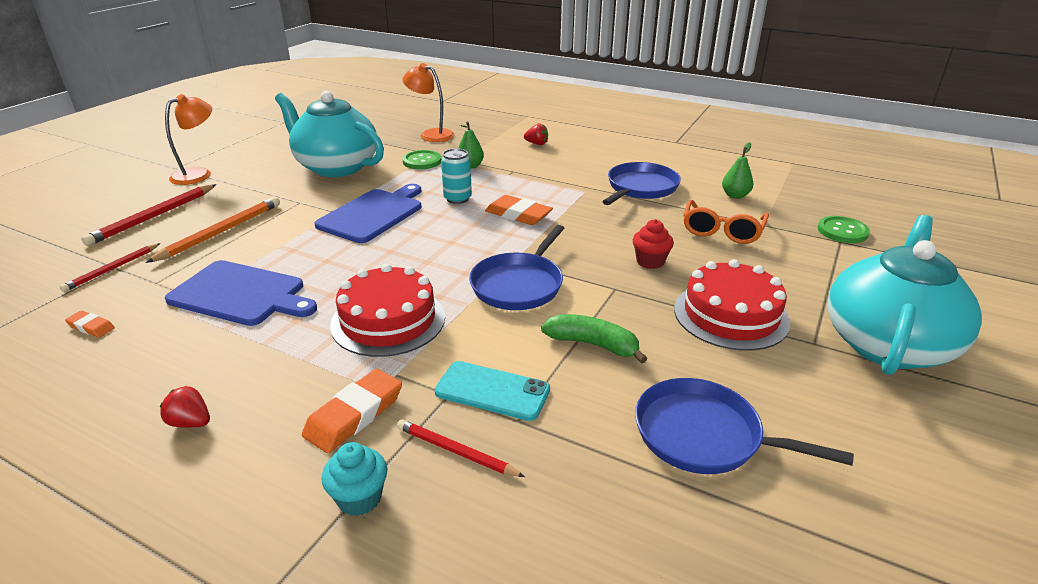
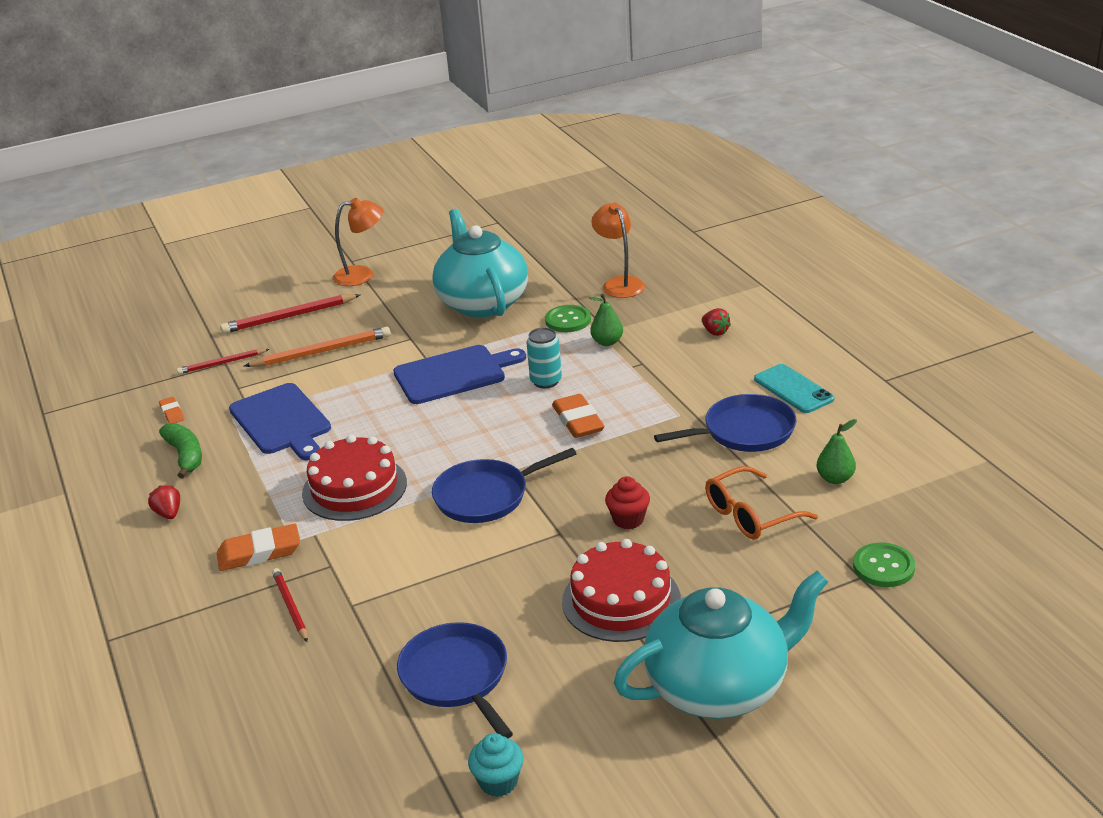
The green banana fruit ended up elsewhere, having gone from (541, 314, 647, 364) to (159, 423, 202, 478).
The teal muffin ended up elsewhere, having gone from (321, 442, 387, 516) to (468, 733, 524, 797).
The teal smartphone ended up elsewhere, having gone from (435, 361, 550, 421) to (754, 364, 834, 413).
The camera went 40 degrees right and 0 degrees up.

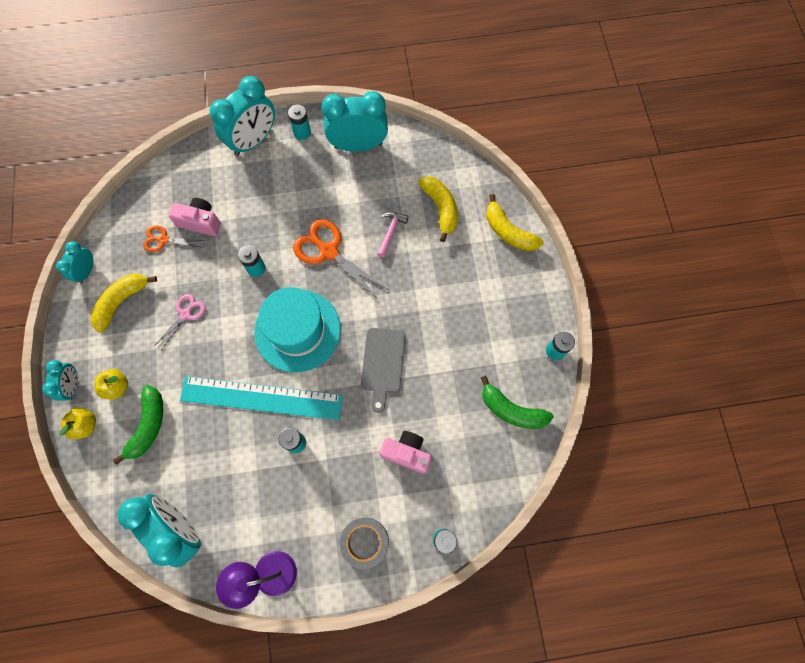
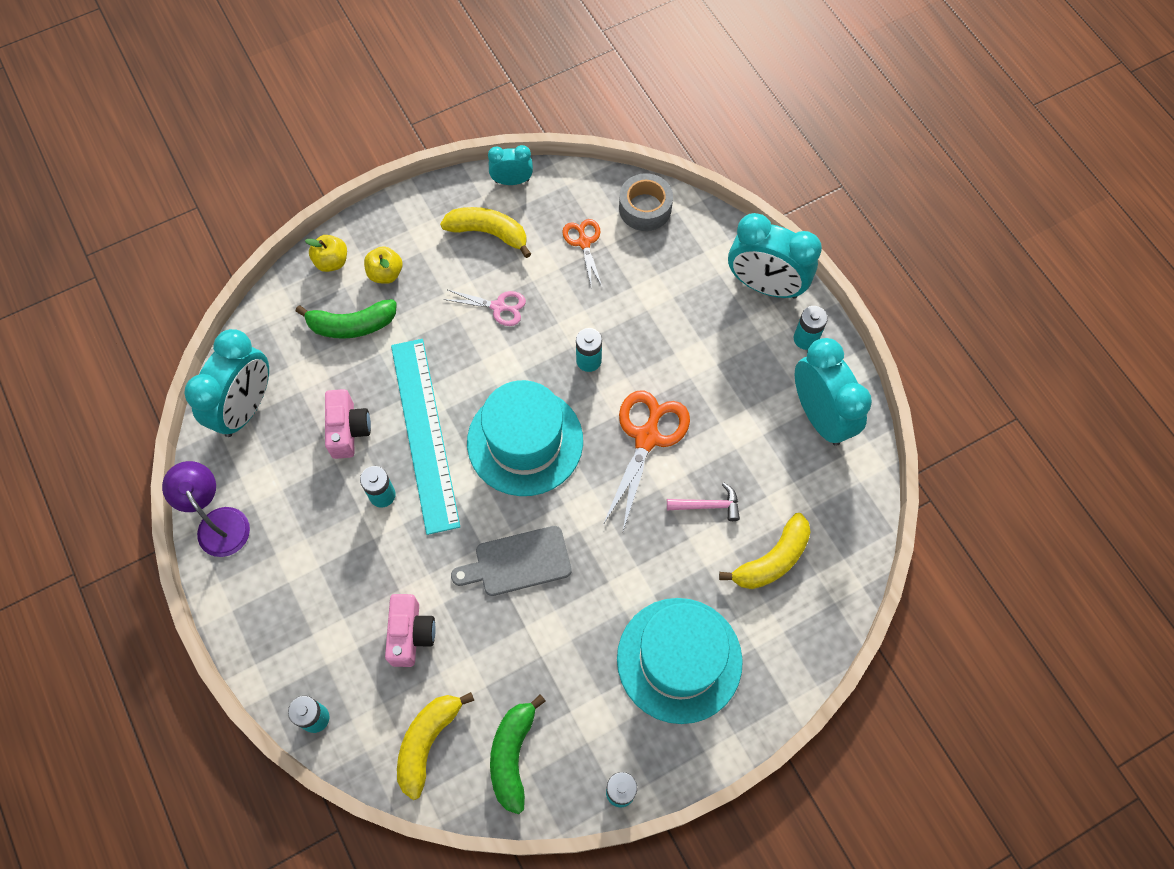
The pink photo camera ended up elsewhere, having gone from (168, 198, 221, 236) to (325, 389, 371, 459).
The yellow banana fruit ended up elsewhere, having gone from (486, 194, 543, 251) to (397, 692, 474, 800).
The second view gained the teal tall hat at (617, 598, 743, 724).
The ash-grey sticky tape ended up elsewhere, having gone from (340, 518, 389, 569) to (619, 173, 673, 231).
The second view lost the teal alarm clock at (42, 360, 78, 401).
The camera went 70 degrees right and 5 degrees down.

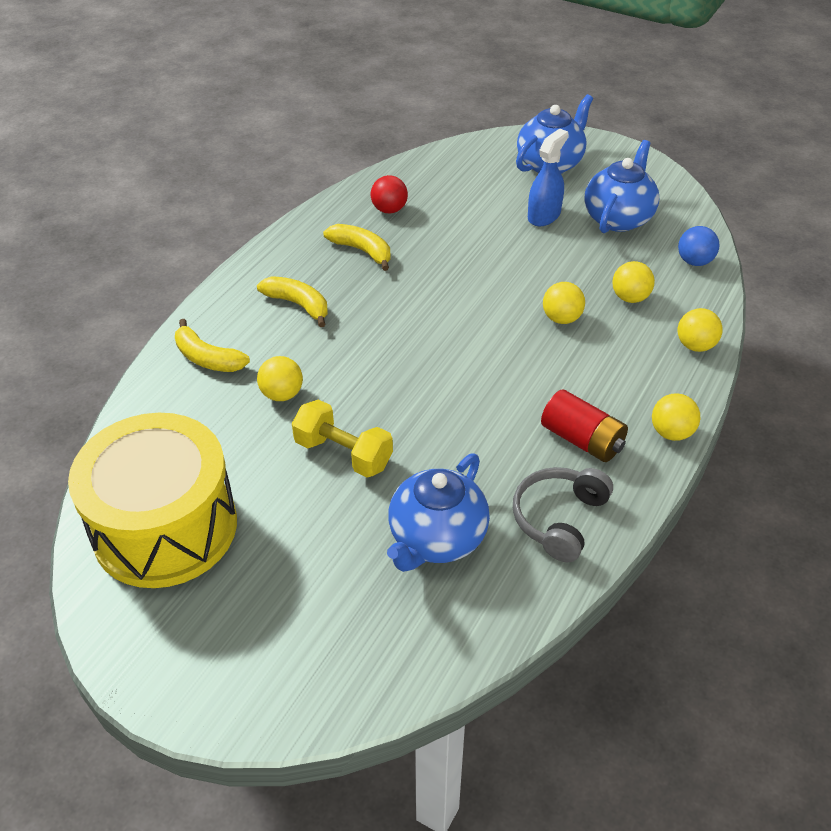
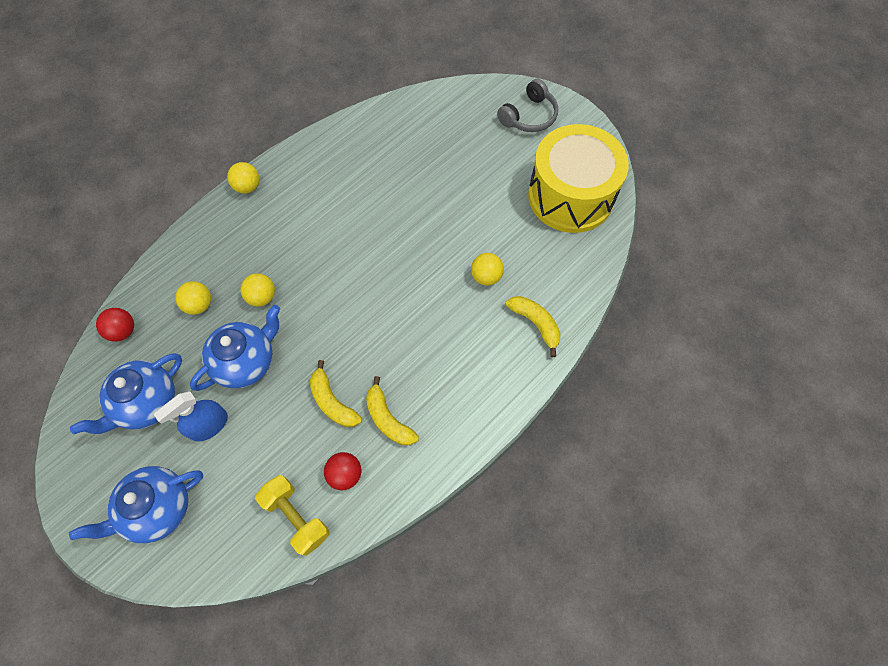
What was the cobalt ball at (678, 226, 719, 266) turned into the scarlet ball at (96, 308, 134, 342).
The cobalt tea pot ended up elsewhere, having gone from (387, 453, 490, 572) to (190, 305, 280, 391).
The yellow free weight ended up elsewhere, having gone from (292, 399, 393, 477) to (255, 475, 329, 556).
The yellow banana fruit ended up elsewhere, having gone from (257, 276, 328, 327) to (310, 360, 362, 427).
The ash-grey headphones ended up elsewhere, having gone from (513, 467, 613, 562) to (497, 79, 558, 132).
The second view lost the scarlet power cell at (541, 389, 628, 462).
The second view lost the yellow ball at (678, 308, 722, 352).
The camera went 165 degrees left and 20 degrees up.

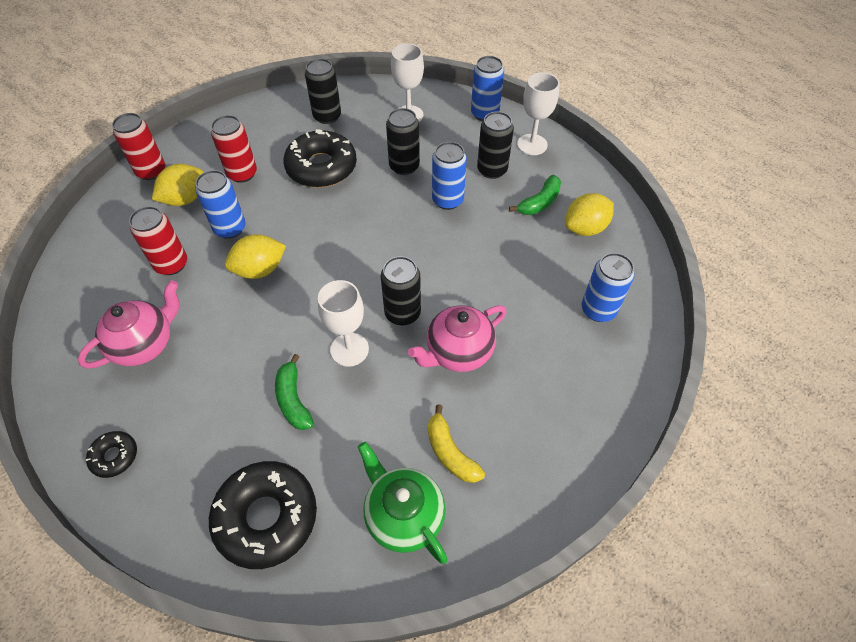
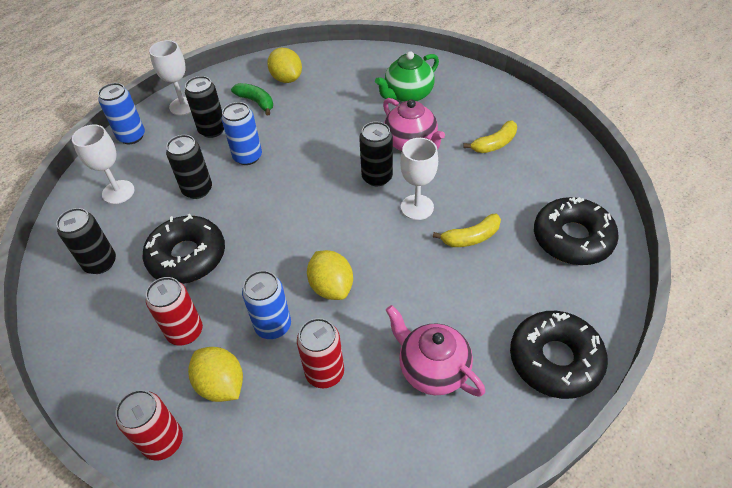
The green tea pot ended up elsewhere, having gone from (358, 442, 448, 564) to (375, 51, 439, 102).
What was the green banana fruit at (275, 354, 314, 430) turned into the yellow banana fruit at (433, 214, 501, 247).
The size of the ebony doughnut at (86, 431, 137, 478) changed by a factor of 2.06.
The second view lost the cobalt can at (582, 253, 634, 322).
The camera went 90 degrees left and 5 degrees down.

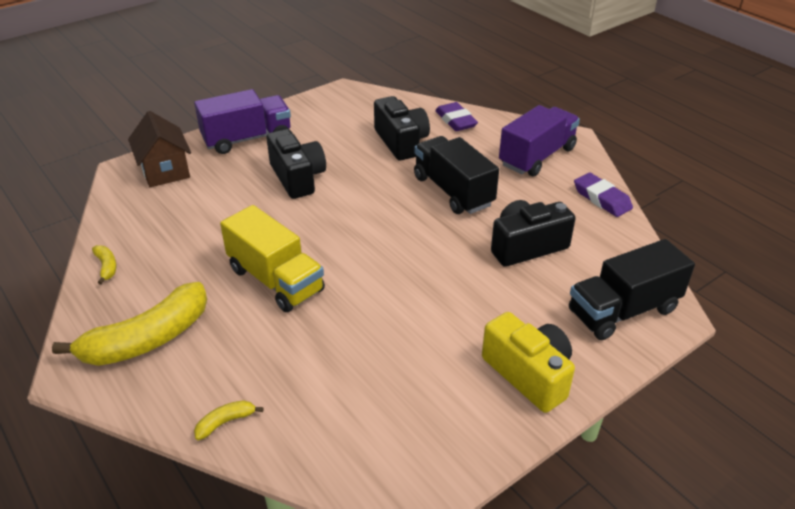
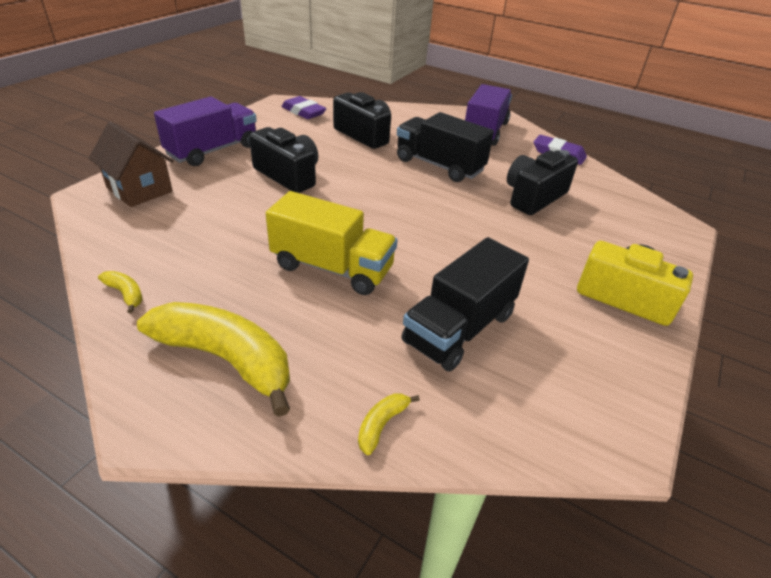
The yellow banana fruit at (52, 282, 207, 366) ended up facing another way, 90 degrees counterclockwise from before.
The purple pencil eraser ended up elsewhere, having gone from (435, 102, 478, 131) to (281, 96, 326, 119).
The ebony toy truck ended up elsewhere, having gone from (569, 239, 695, 340) to (401, 237, 529, 372).
The camera went 25 degrees left and 0 degrees up.

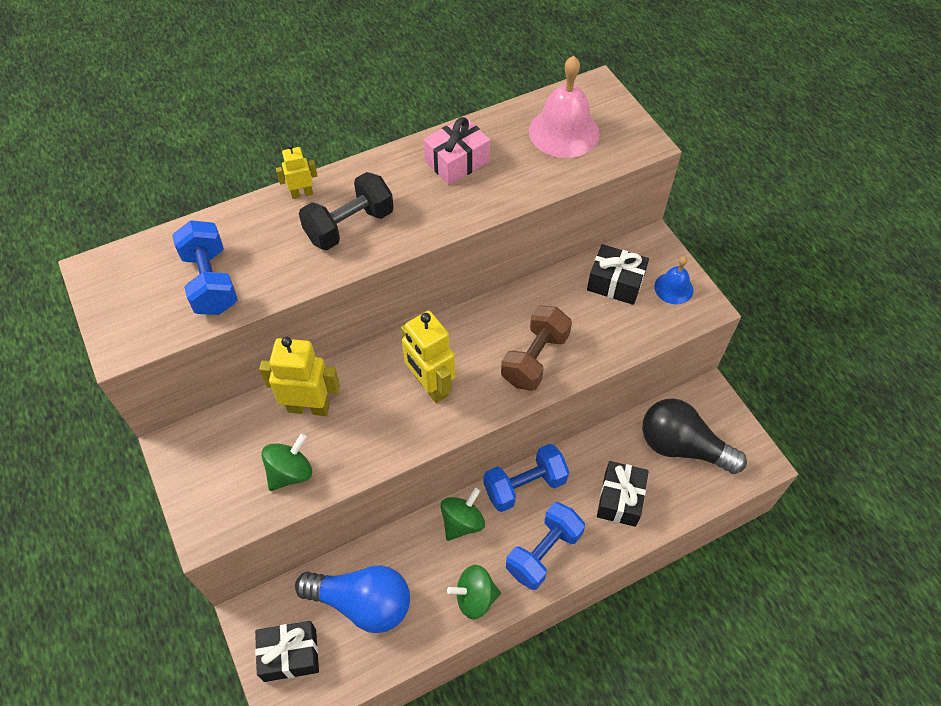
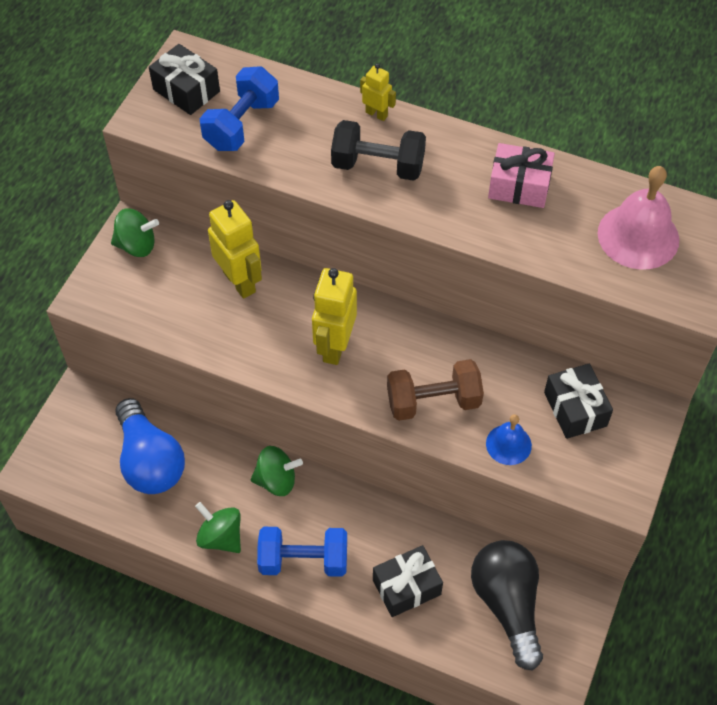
The green whirligig ended up elsewhere, having gone from (261, 434, 312, 491) to (111, 208, 159, 257).
The ebony gift ended up elsewhere, having gone from (255, 621, 319, 682) to (149, 44, 220, 115).
The cobalt school bell ended up elsewhere, having gone from (654, 256, 693, 304) to (486, 414, 532, 465).
The second view lost the cobalt free weight at (483, 444, 569, 512).
The camera went 50 degrees right and 0 degrees up.

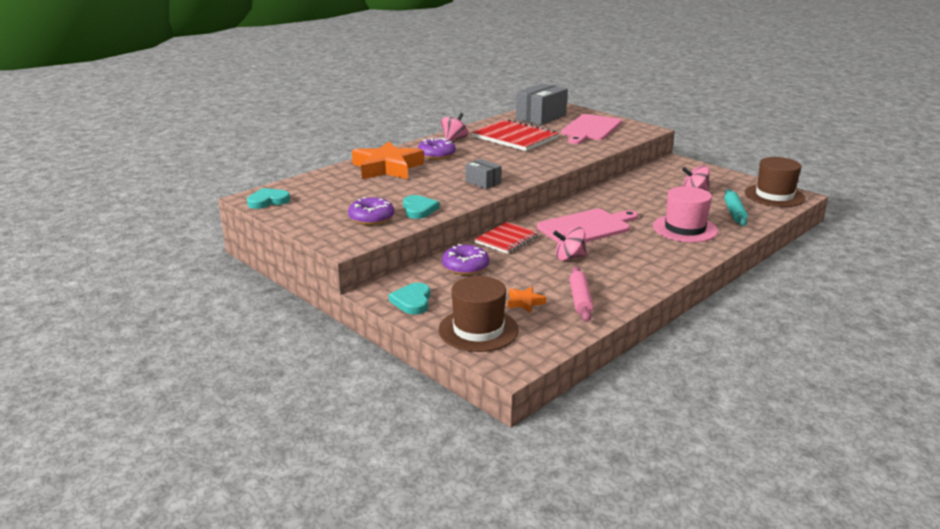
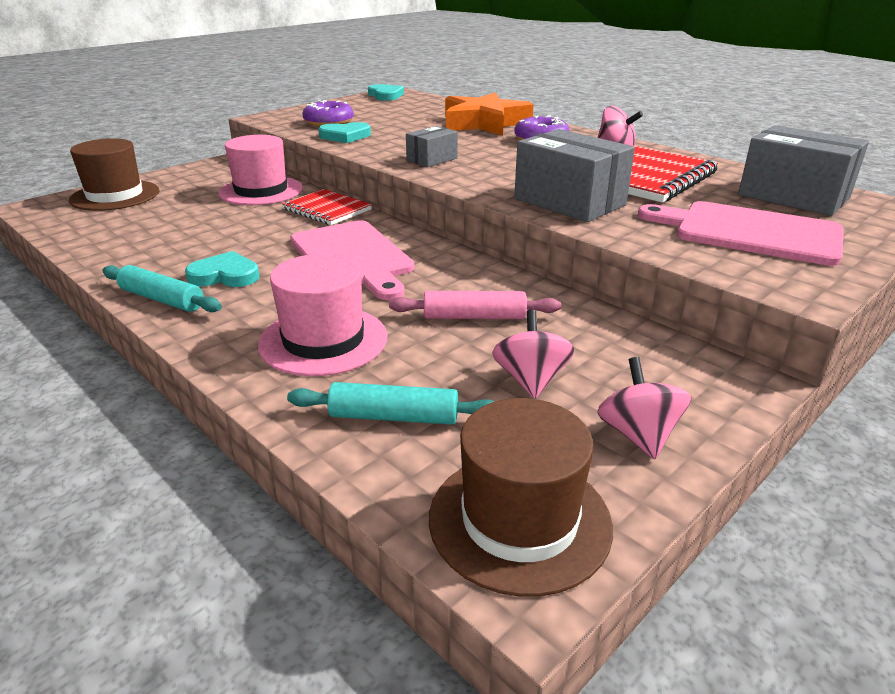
The second view gained the teal pastry roller at (102, 265, 222, 312).
The teal love heart ended up elsewhere, having gone from (389, 283, 430, 315) to (185, 251, 259, 287).
Where the purple doughnut stood at (442, 244, 489, 275), the pink tall hat came to stand at (218, 135, 303, 205).
The pink pastry roller ended up elsewhere, having gone from (569, 266, 593, 322) to (389, 291, 561, 319).
The second view gained the ash-grey box at (514, 129, 635, 222).
The pink whirligig ended up elsewhere, having gone from (553, 227, 587, 261) to (597, 357, 691, 459).
The second view lost the orange-coloured five-pointed star at (507, 287, 546, 313).
The camera went 90 degrees right and 5 degrees up.

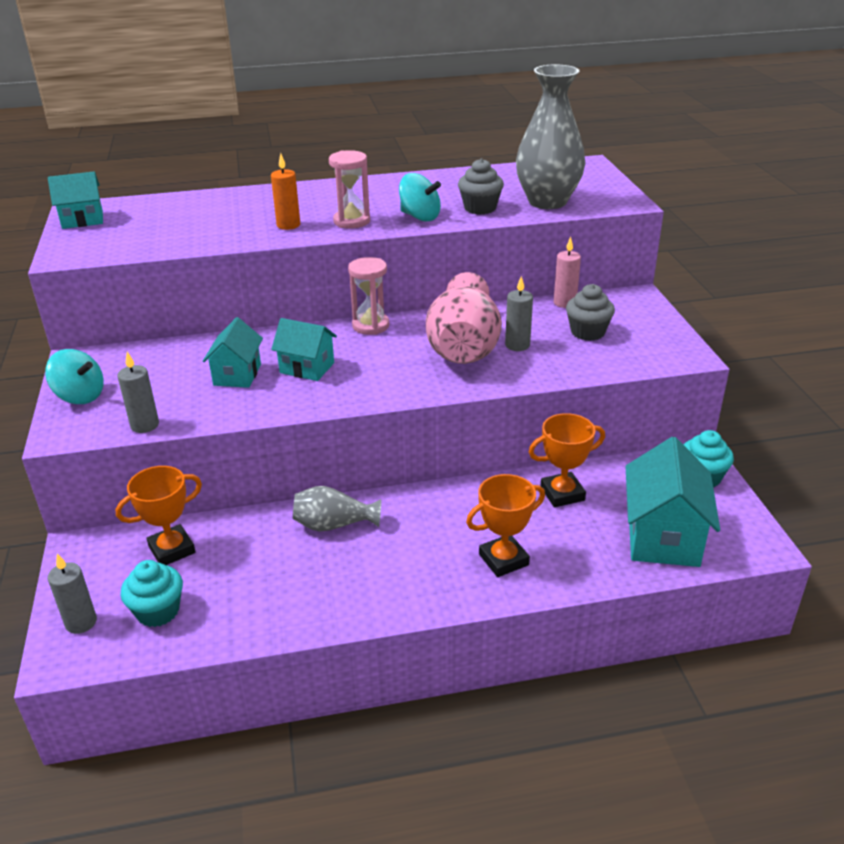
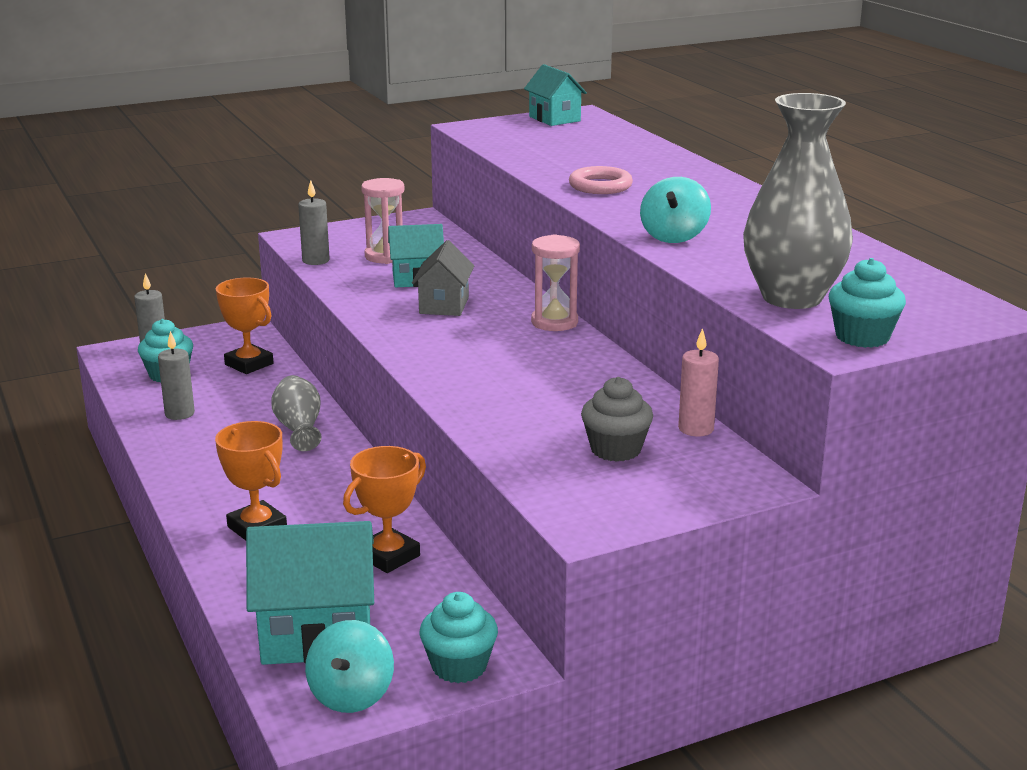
The ash-grey candle ended up elsewhere, having gone from (505, 276, 533, 351) to (158, 331, 195, 420).
The teal whirligig ended up elsewhere, having gone from (45, 349, 104, 404) to (305, 620, 394, 713).
The orange-coloured trophy at (529, 413, 605, 507) ended up facing another way, 75 degrees clockwise from before.
The pink sandglass ended up elsewhere, having gone from (329, 150, 370, 229) to (361, 178, 404, 264).
What was the teal cottage at (271, 318, 337, 381) turned into the ash-grey cottage at (412, 240, 474, 316).
Where the orange-coloured candle stood at (271, 153, 300, 230), the pink torus came to stand at (569, 166, 633, 194).
The second view gained the teal muffin at (829, 258, 906, 348).
The second view lost the pink flower vase at (426, 272, 502, 364).
The second view lost the ash-grey muffin at (458, 158, 504, 214).
The camera went 75 degrees right and 10 degrees down.

